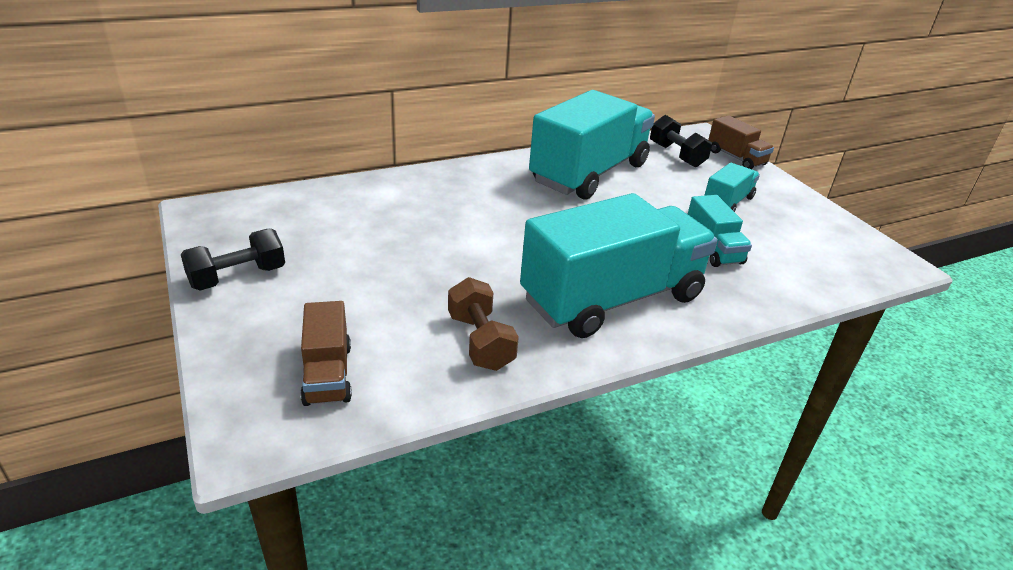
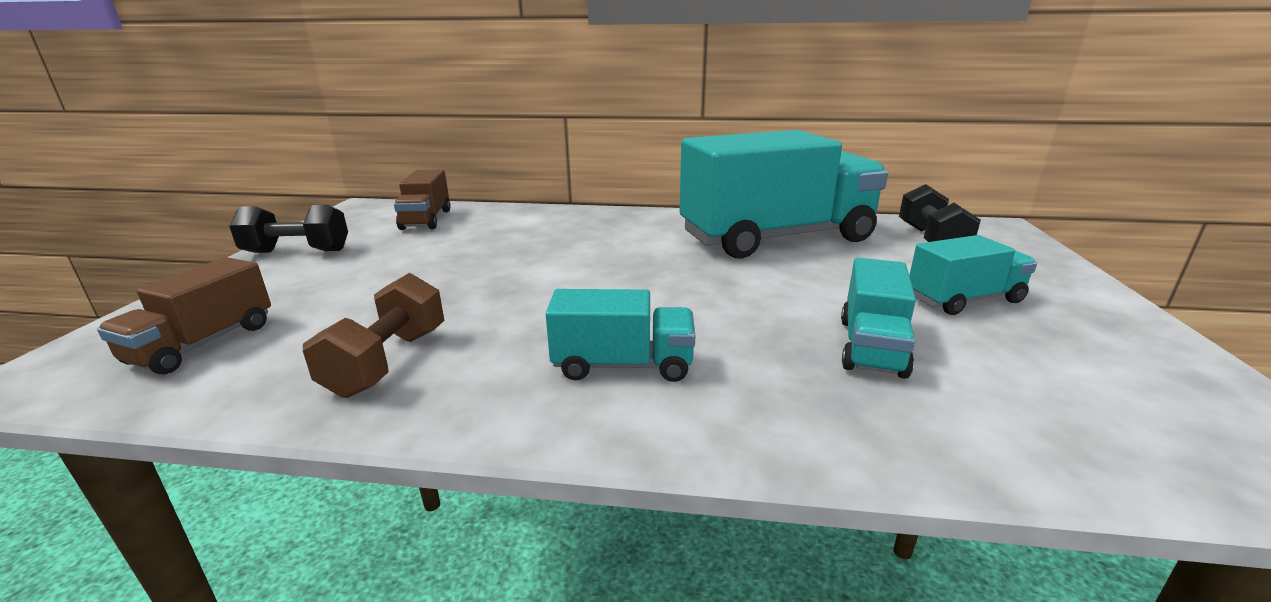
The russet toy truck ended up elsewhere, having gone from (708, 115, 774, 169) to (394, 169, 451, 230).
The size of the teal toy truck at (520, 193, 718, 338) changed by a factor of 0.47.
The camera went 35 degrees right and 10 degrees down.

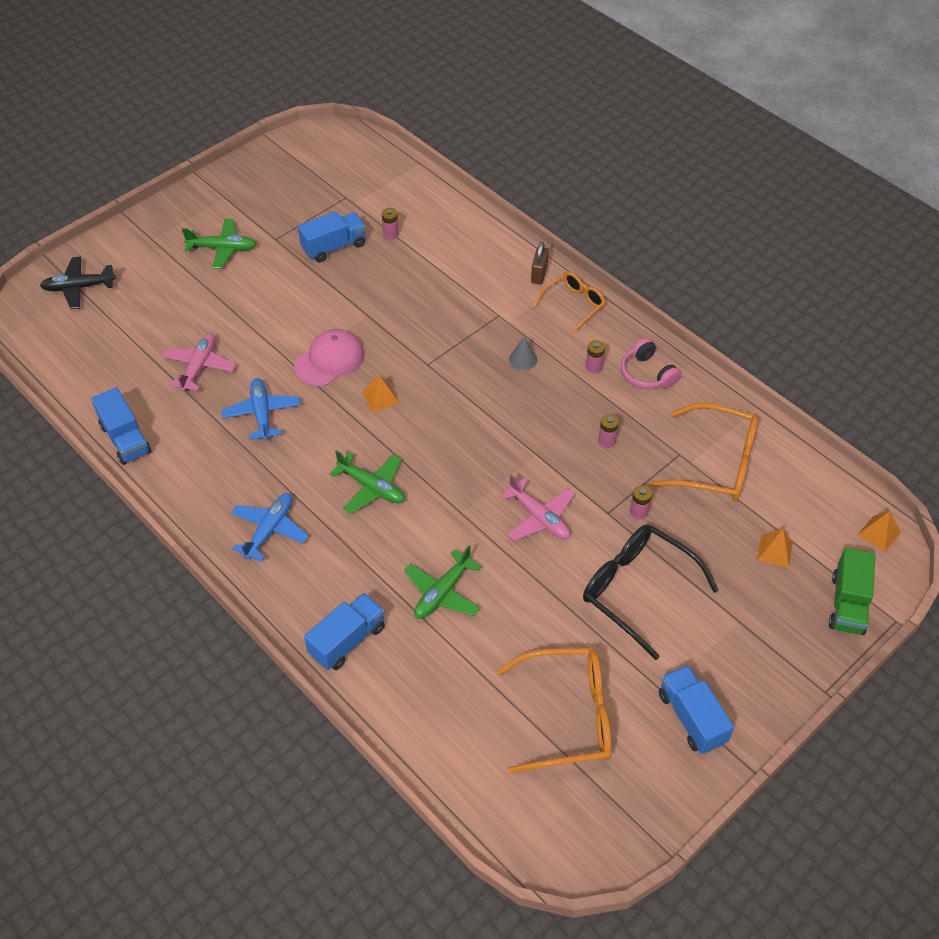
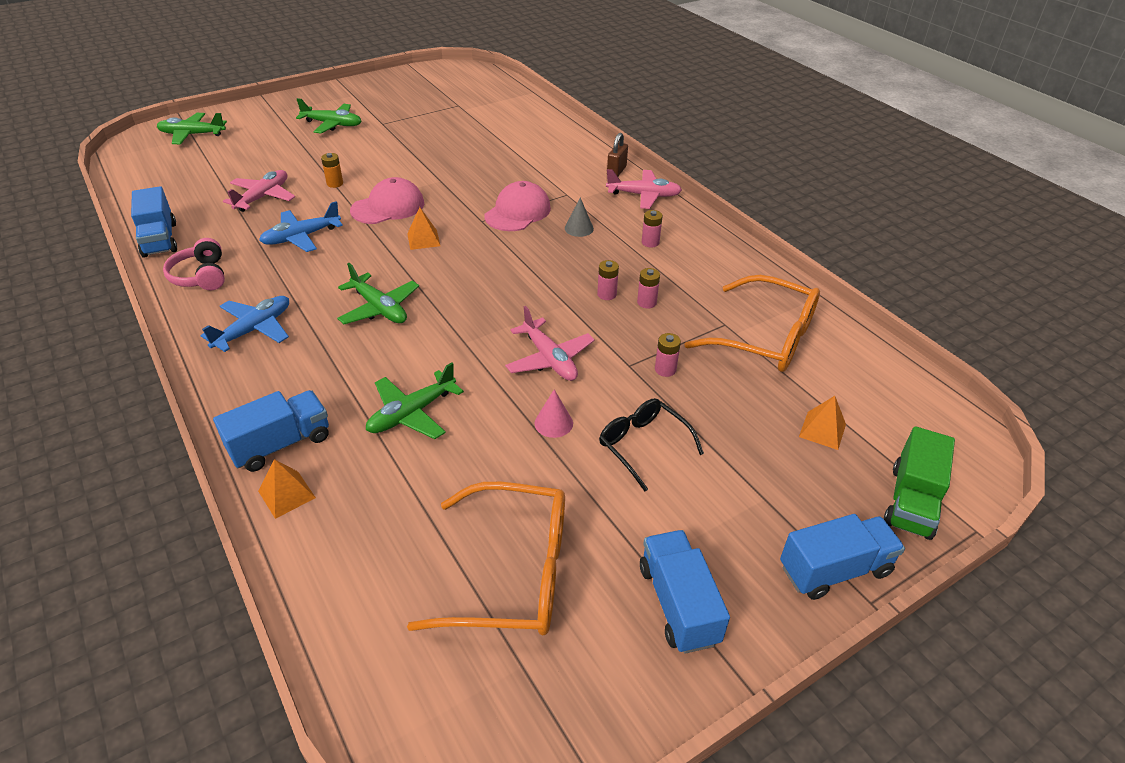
What was the ebony plane at (40, 257, 116, 310) turned into the green plane at (157, 113, 227, 144).
The pink headphones ended up elsewhere, having gone from (621, 338, 681, 389) to (163, 238, 225, 291).
The orange-coloured pyramid ended up elsewhere, having gone from (858, 511, 901, 552) to (258, 459, 316, 519).
The cobalt plane at (221, 378, 301, 441) ended up facing another way, 120 degrees counterclockwise from before.
The second view gained the orange-coloured power cell at (321, 153, 343, 188).
The second view gained the pink peaked cap at (485, 181, 551, 231).
The second view gained the pink cone at (535, 389, 573, 438).
The pink power cell ended up elsewhere, having gone from (382, 208, 399, 240) to (597, 260, 619, 300).
The size of the ebony glasses at (583, 524, 719, 660) changed by a factor of 0.61.
Where the orange-coloured glasses stood at (533, 272, 606, 334), the pink plane came to stand at (606, 169, 682, 209).
The cobalt toy truck ended up elsewhere, having gone from (298, 211, 366, 262) to (780, 514, 905, 600).
The camera went 10 degrees right and 10 degrees down.

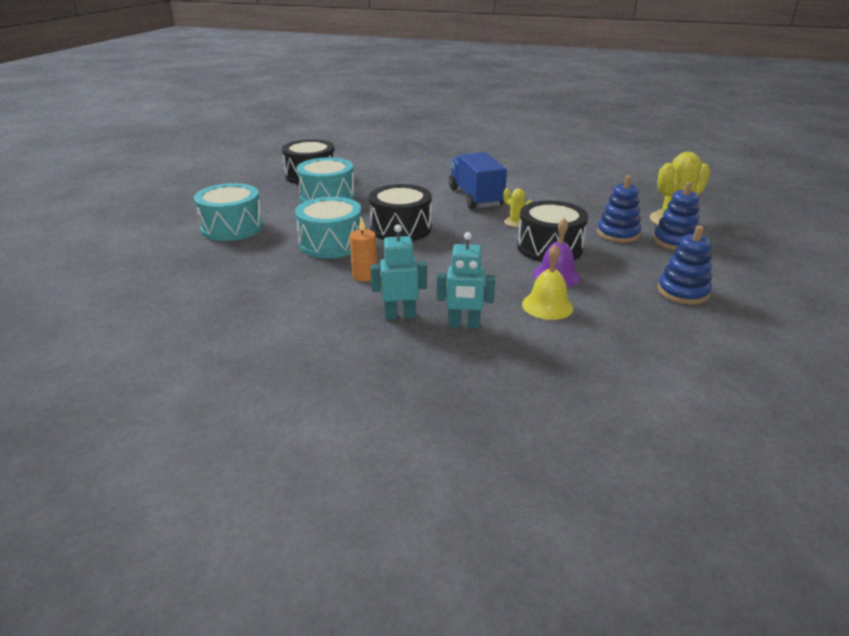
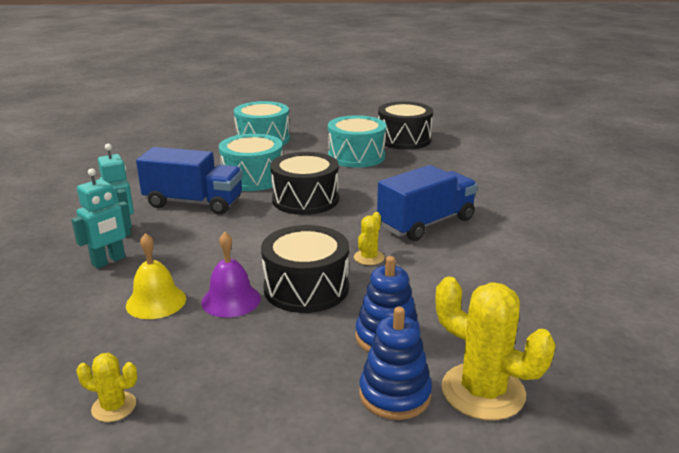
The teal toy robot at (437, 232, 495, 329) ended up facing another way, 120 degrees counterclockwise from before.
The second view gained the yellow saguaro cactus at (76, 353, 138, 422).
Where the orange-coloured candle stood at (349, 217, 377, 282), the cobalt toy truck came to stand at (136, 147, 243, 215).
The second view lost the cobalt ring stacker at (657, 226, 712, 305).
The camera went 70 degrees right and 5 degrees down.

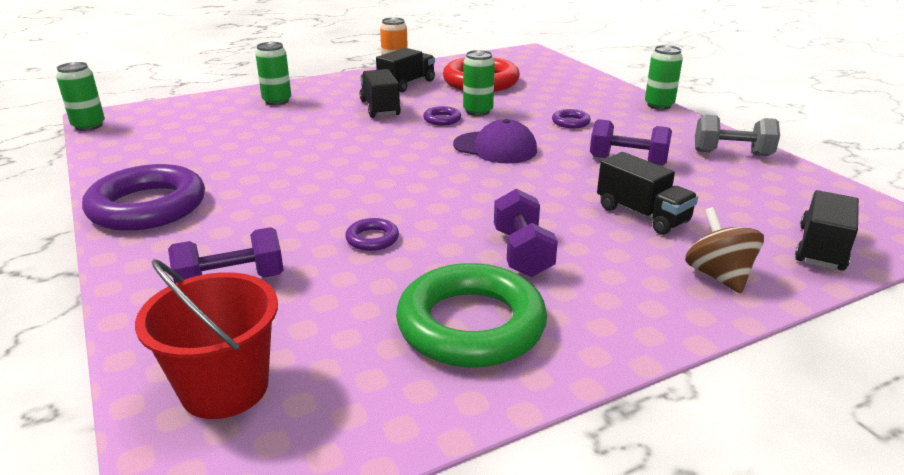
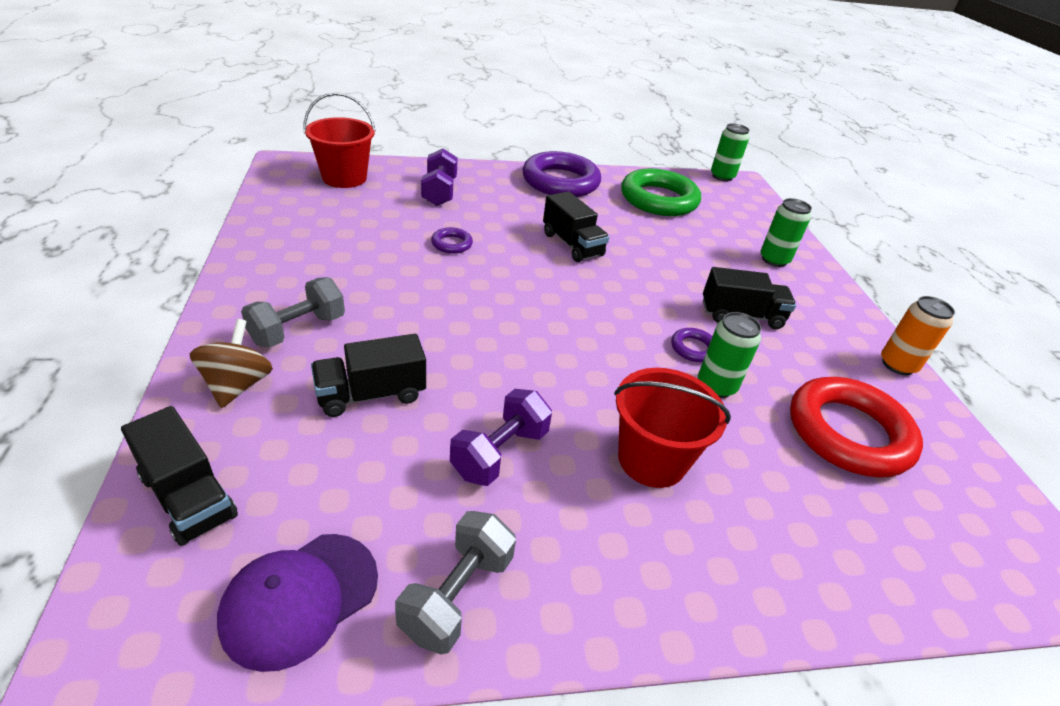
The russet whirligig at (685, 207, 764, 294) ended up facing another way, 90 degrees counterclockwise from before.
The purple peaked cap ended up elsewhere, having gone from (453, 119, 537, 163) to (217, 534, 378, 672).
The second view gained the ash-grey free weight at (241, 277, 345, 348).
The ebony toy truck ended up elsewhere, having gone from (376, 48, 435, 92) to (543, 191, 609, 262).
Where the purple torus stood at (552, 109, 591, 128), the scarlet bucket came to stand at (614, 368, 731, 488).
The green torus ended up elsewhere, having gone from (396, 263, 547, 367) to (621, 168, 701, 216).
The second view lost the purple free weight at (494, 189, 558, 277).
The second view lost the green can at (645, 45, 683, 110).
The camera went 105 degrees right and 10 degrees up.

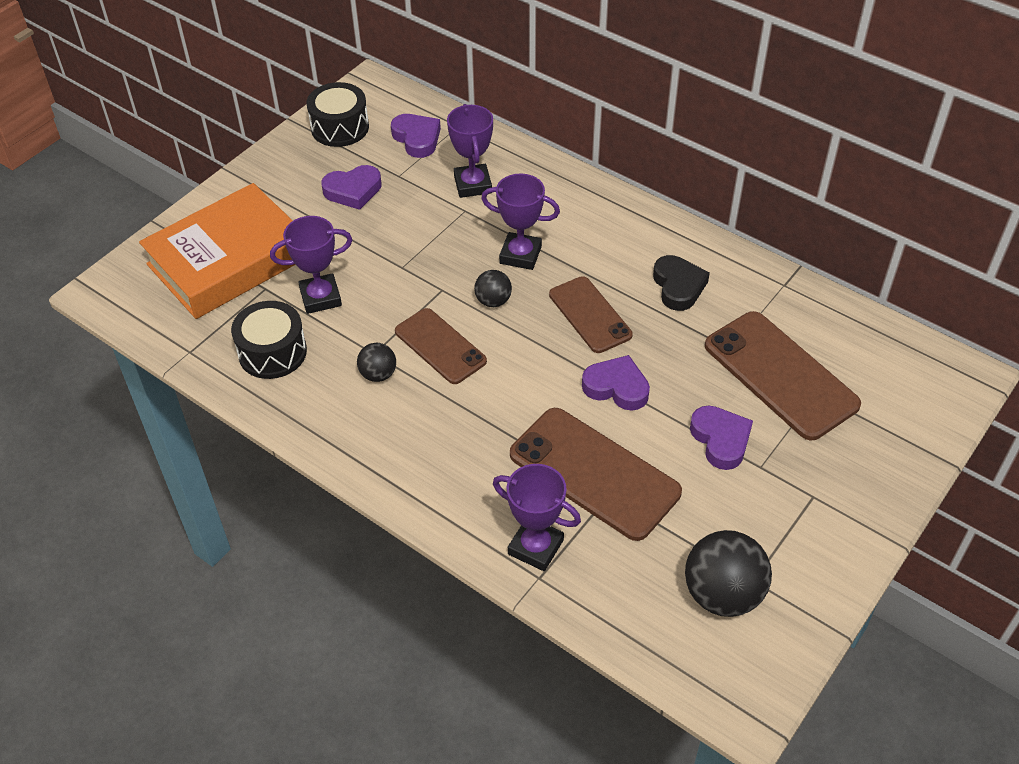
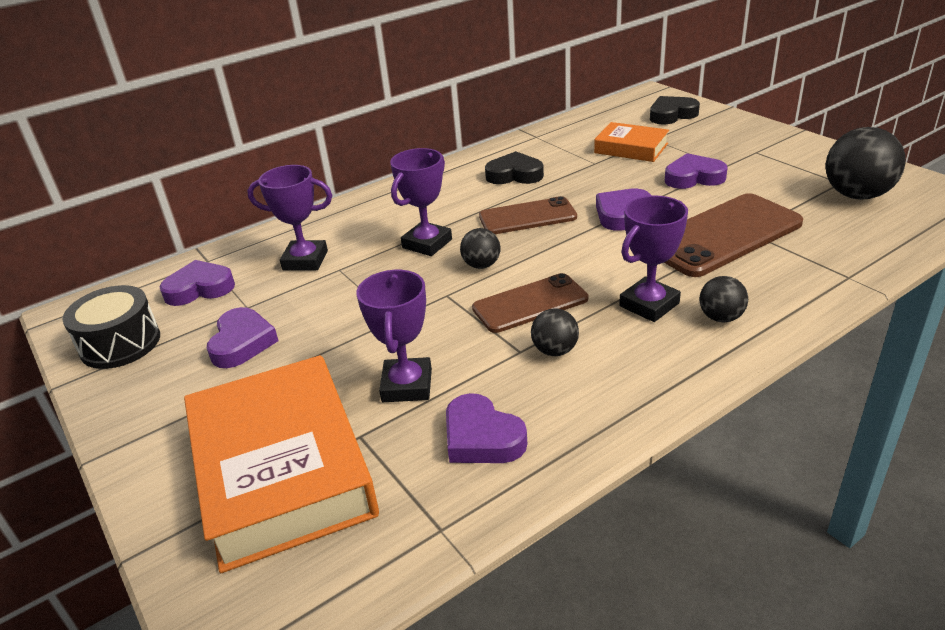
Where the ebony drum stood at (231, 301, 307, 379), the purple love heart came to stand at (446, 393, 527, 463).
Where the russet smartphone stood at (705, 311, 861, 440), the orange-coloured hardback came to stand at (594, 122, 669, 162).
The purple trophy ended up elsewhere, having gone from (493, 464, 581, 571) to (619, 195, 688, 322).
The second view gained the ebony love heart at (650, 96, 700, 124).
The second view gained the ebony ball at (699, 276, 748, 322).
The camera went 70 degrees left and 15 degrees down.

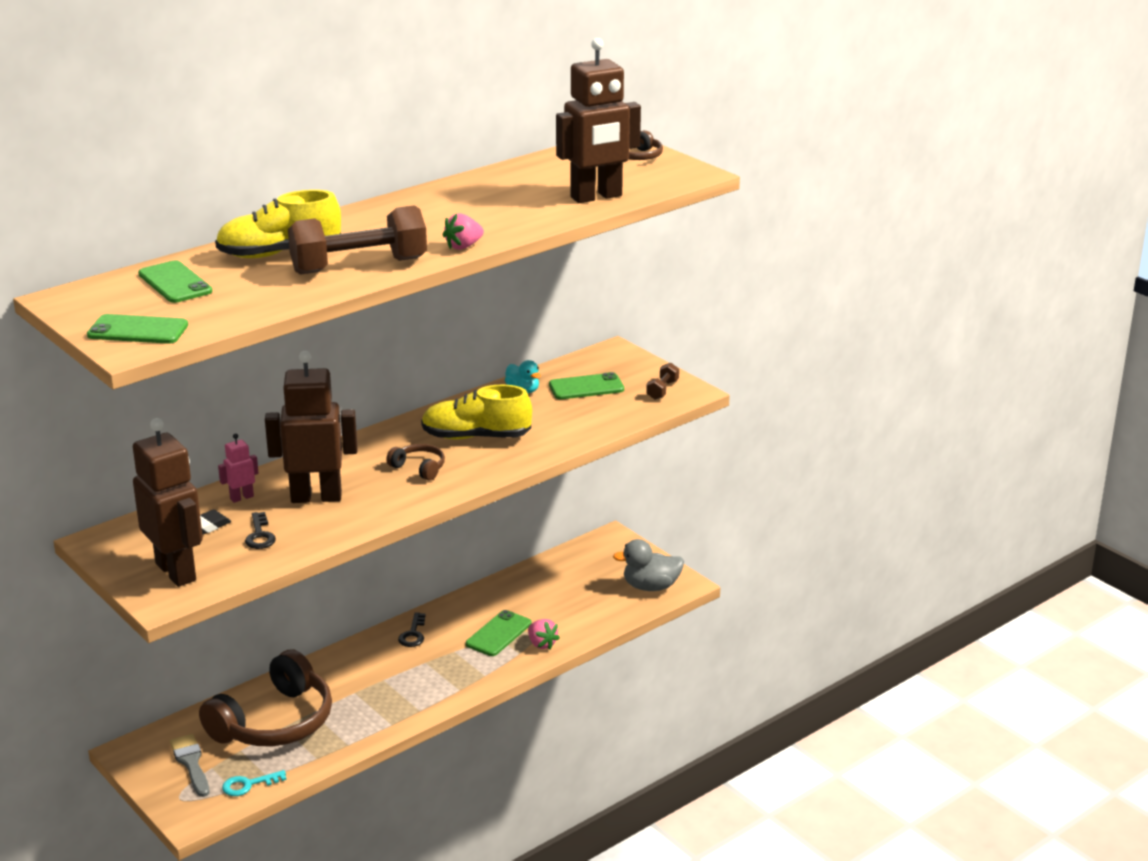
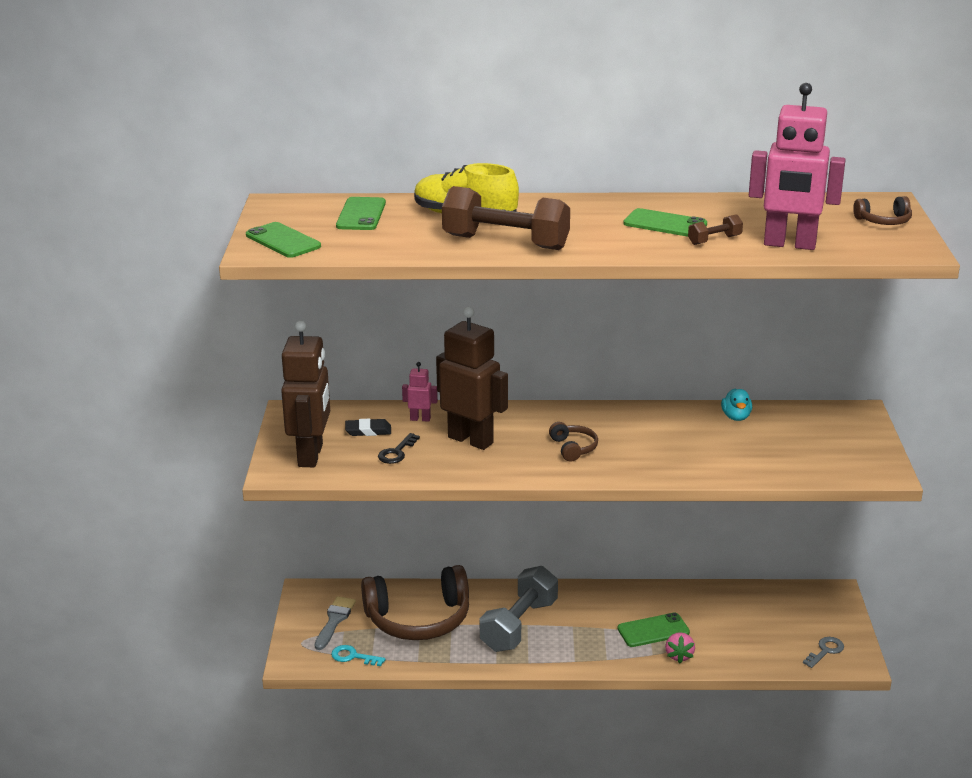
The second view gained the ash-grey free weight at (480, 566, 558, 652).
The green smartphone ended up elsewhere, having gone from (549, 372, 624, 399) to (623, 208, 707, 237).
The russet free weight ended up elsewhere, having gone from (646, 363, 679, 400) to (688, 214, 743, 245).
What was the russet toy robot at (556, 38, 641, 203) turned into the pink toy robot at (749, 83, 845, 250).
Where the ash-grey toy duck stood at (613, 539, 684, 591), the ash-grey door key came to stand at (803, 637, 844, 668).
The second view lost the ebony door key at (398, 612, 426, 647).
The second view lost the yellow lace-up shoe at (421, 385, 532, 439).
The second view lost the pink toy strawberry at (443, 213, 484, 250).
The camera went 40 degrees right and 0 degrees up.

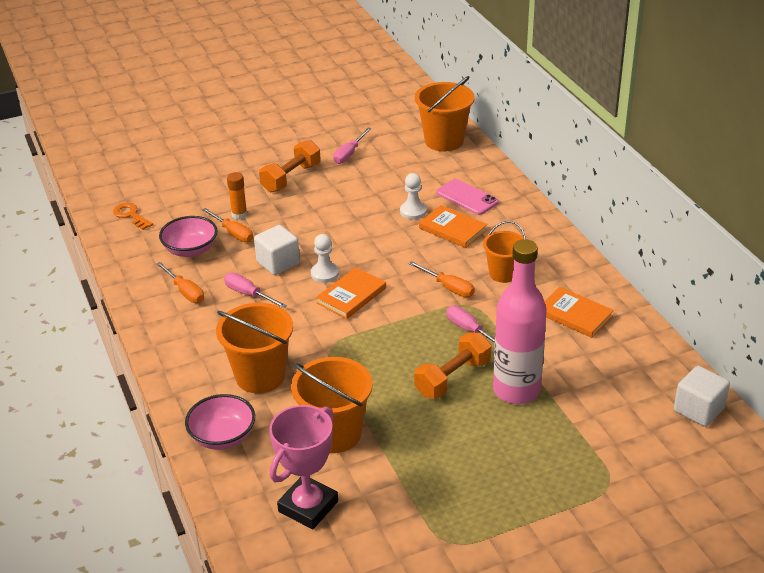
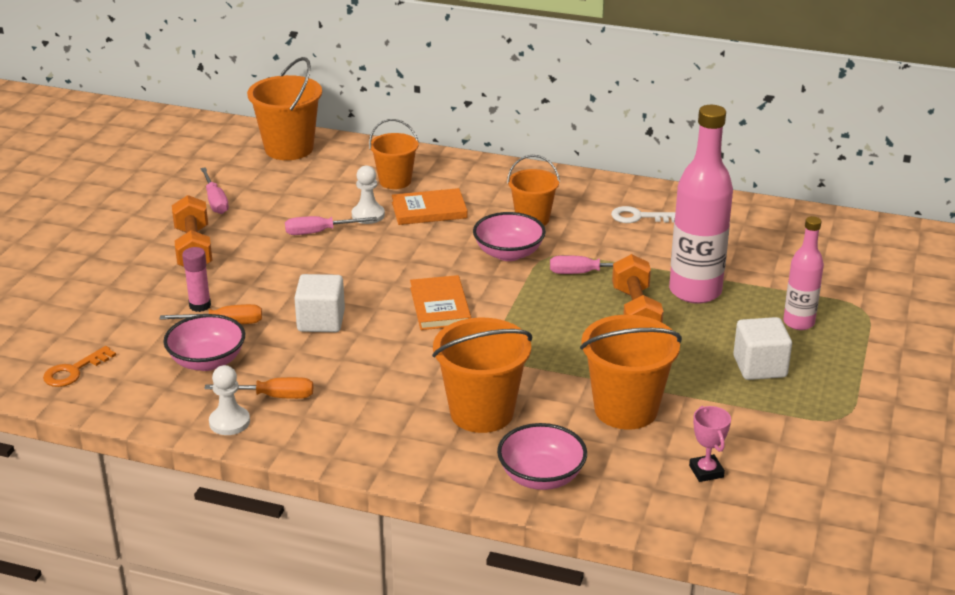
The orange-coloured door key at (113, 203, 153, 230) ended up facing another way, 45 degrees counterclockwise from before.
What was the orange-coloured glue stick at (227, 172, 248, 219) turned into the pink glue stick at (182, 247, 211, 312).
The pure white chess pawn ended up elsewhere, having gone from (311, 234, 339, 283) to (209, 365, 250, 435).
The pink screwdriver ended up elsewhere, having gone from (224, 273, 287, 308) to (285, 216, 377, 235).
Where the pink smartphone stood at (436, 179, 499, 215), the orange-coloured bucket came to stand at (369, 119, 419, 189).
Where the orange-coloured screwdriver stood at (409, 261, 475, 297), the pink serving bowl came to stand at (473, 212, 546, 261).
Where the orange-coloured hardback stood at (544, 287, 614, 338), the pure white door key came to stand at (611, 206, 675, 223).
The size of the pink trophy at (269, 405, 338, 529) changed by a factor of 0.51.
The pure white cube ended up elsewhere, having gone from (674, 366, 730, 427) to (733, 317, 792, 380).
The second view gained the pink bottle at (783, 216, 824, 330).
The camera went 50 degrees left and 5 degrees down.

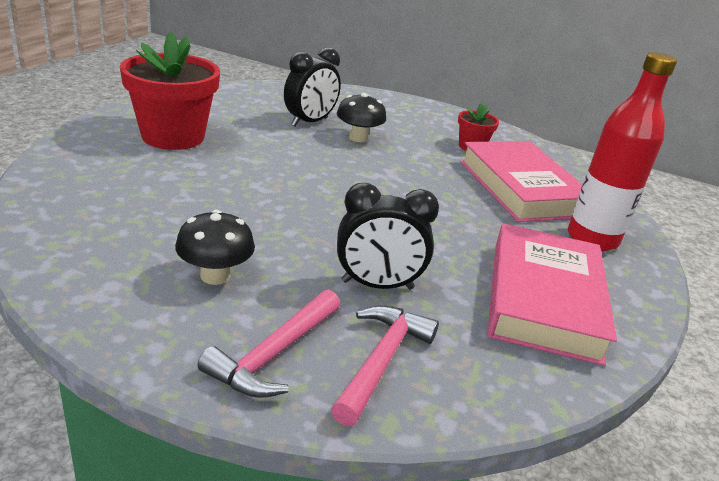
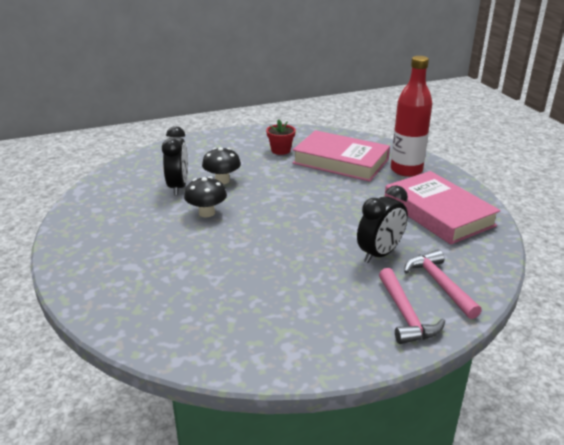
The ebony mushroom ended up elsewhere, having gone from (175, 210, 255, 285) to (184, 176, 227, 217).
The second view lost the scarlet plant pot at (120, 32, 220, 150).
The camera went 40 degrees left and 0 degrees up.

